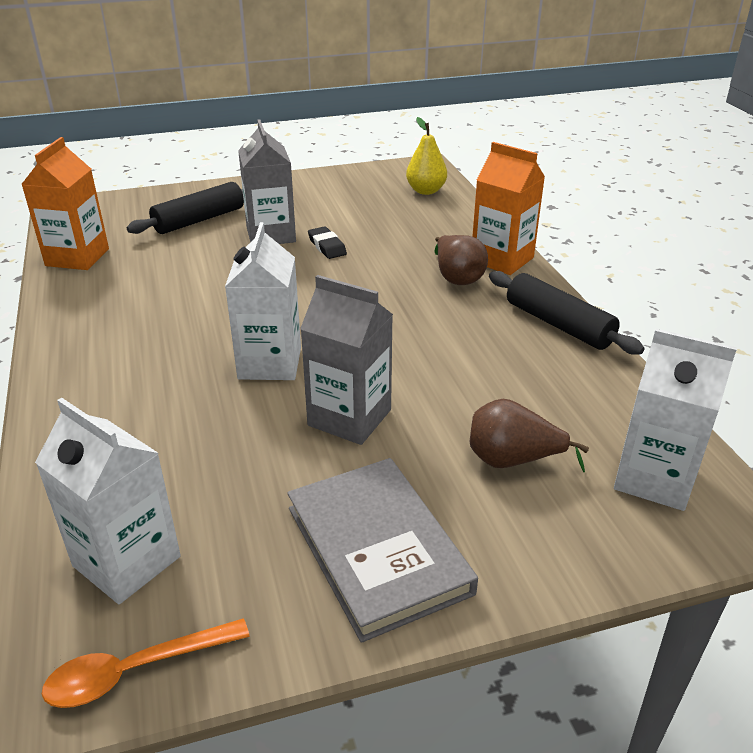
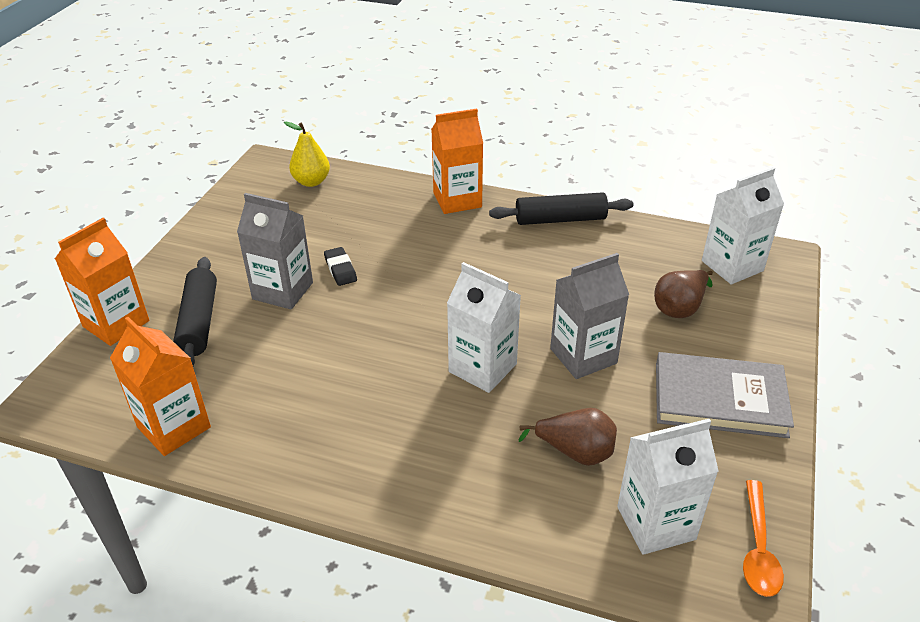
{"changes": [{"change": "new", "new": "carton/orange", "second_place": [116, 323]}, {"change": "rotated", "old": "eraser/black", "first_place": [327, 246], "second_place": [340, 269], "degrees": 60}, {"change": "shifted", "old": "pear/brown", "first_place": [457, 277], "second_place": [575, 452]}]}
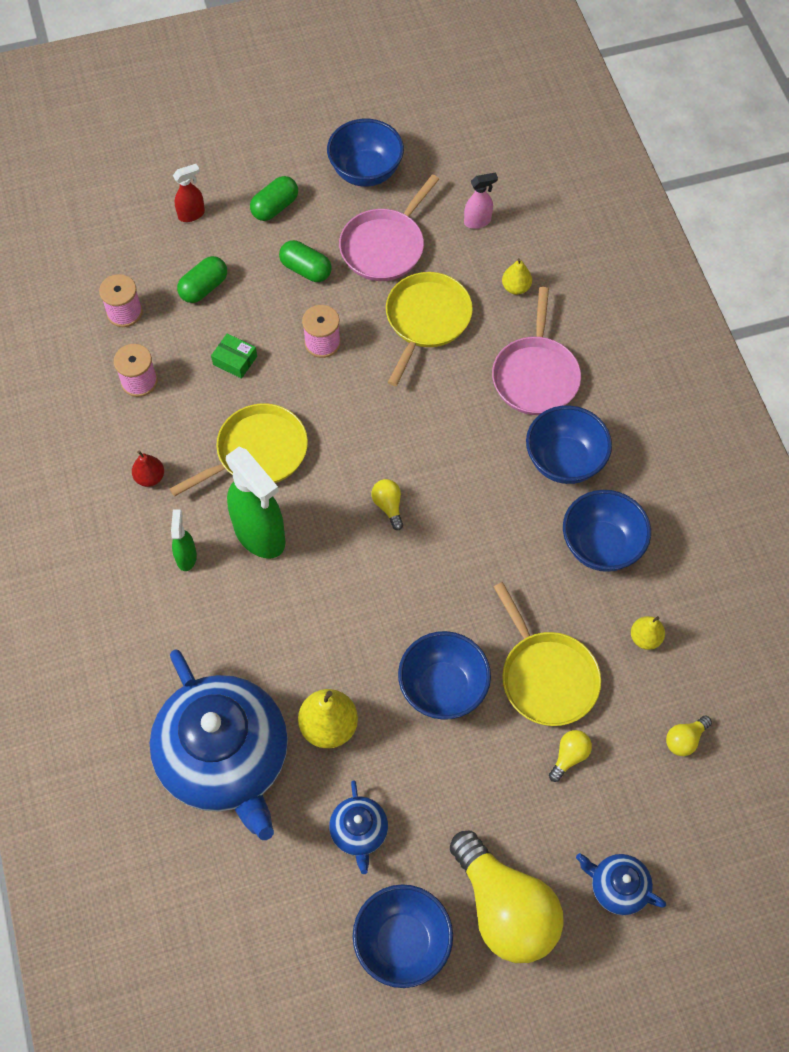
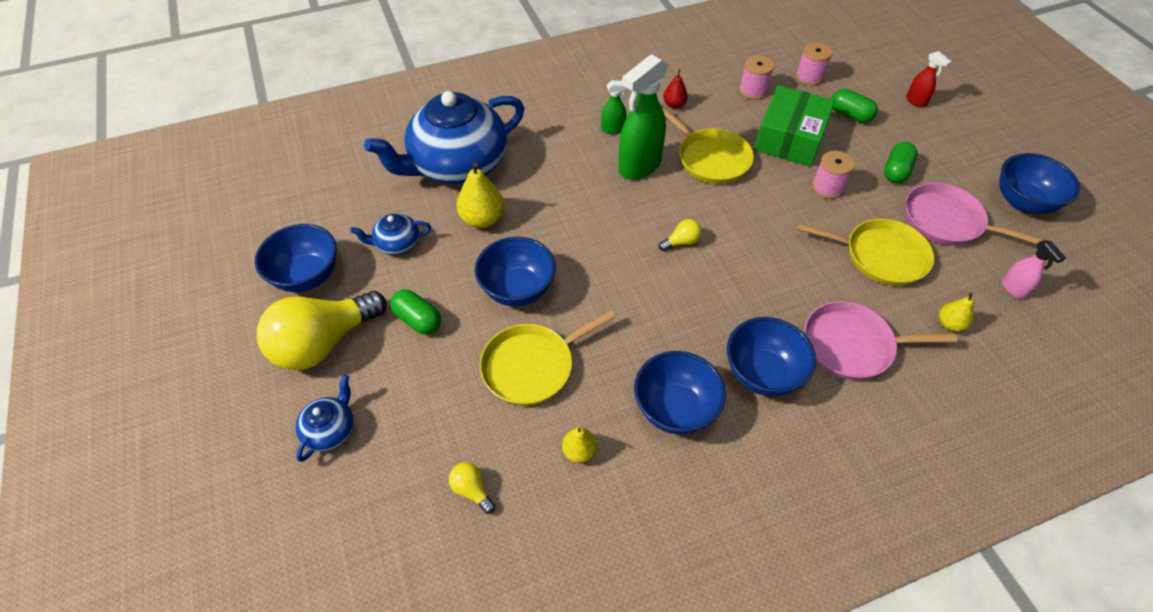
{"changes": [{"change": "shifted", "old": "capsule/green", "first_place": [275, 207], "second_place": [418, 320]}, {"change": "scaled", "old": "box/green", "first_place": [235, 360], "second_place": [790, 138], "factor": 2.34}, {"change": "gone", "old": "light bulb/yellow", "first_place": [569, 756]}]}
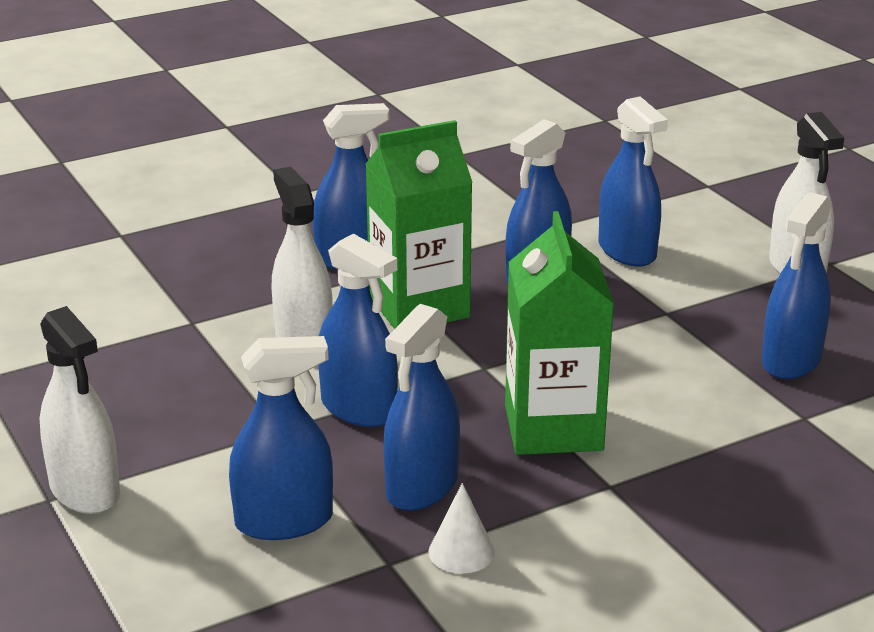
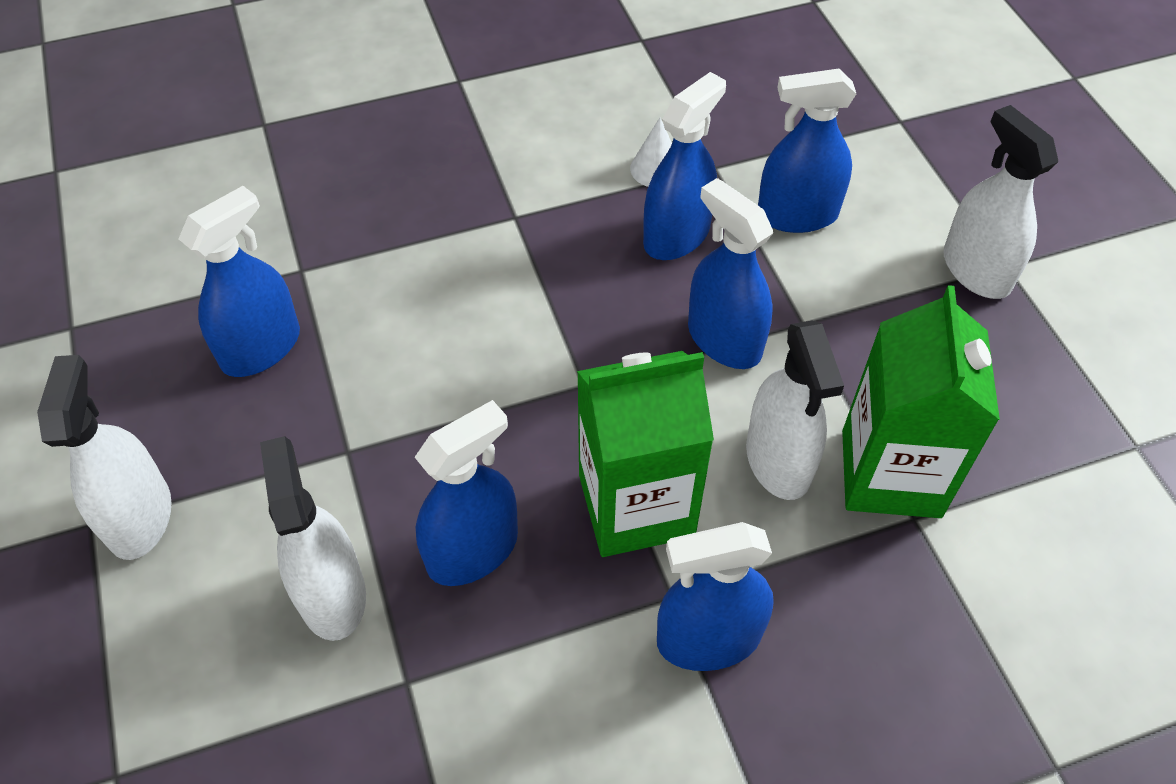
{"changes": [{"change": "repainted", "old": "spray bottle/blue", "new": "spray bottle/white", "first_place": [627, 251], "second_place": [332, 594]}, {"change": "shifted", "old": "carton/green", "first_place": [553, 428], "second_place": [890, 473]}]}
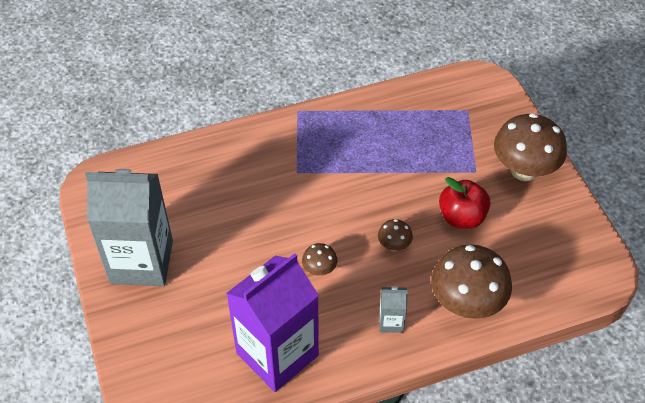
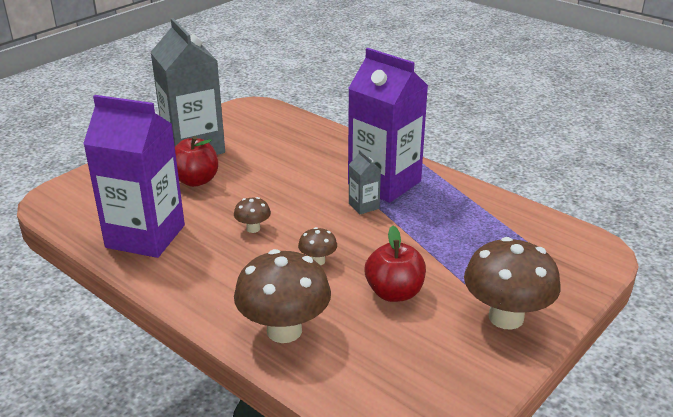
{"changes": [{"change": "new", "new": "apple/red", "second_place": [195, 180]}, {"change": "new", "new": "carton/purple", "second_place": [384, 183]}, {"change": "shifted", "old": "carton/grey", "first_place": [391, 322], "second_place": [364, 206]}]}
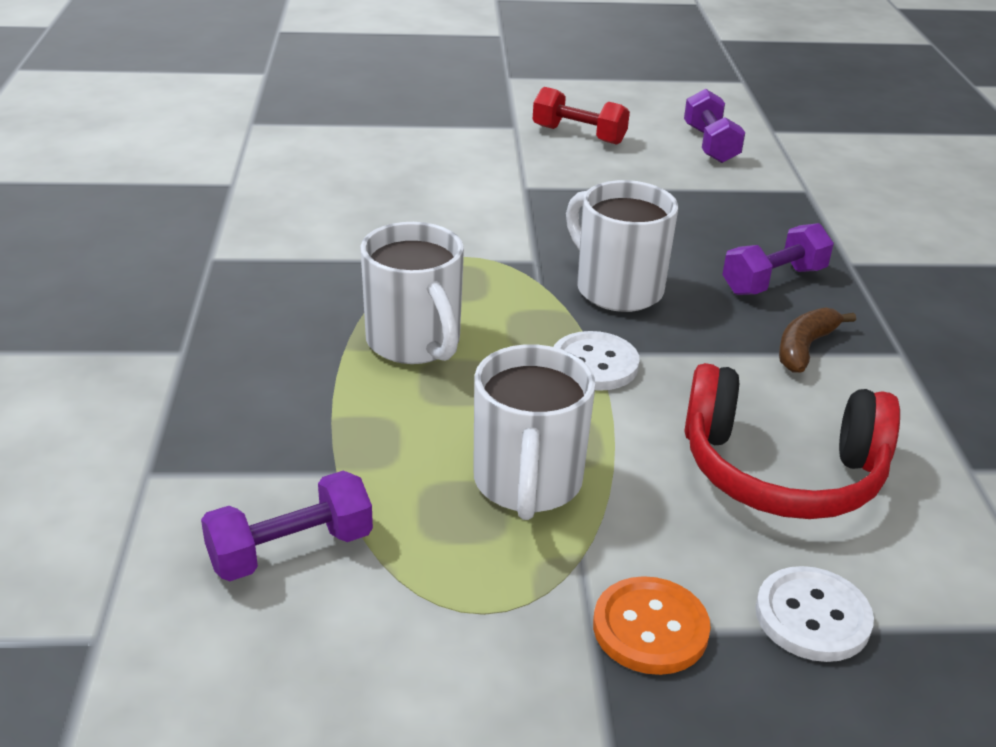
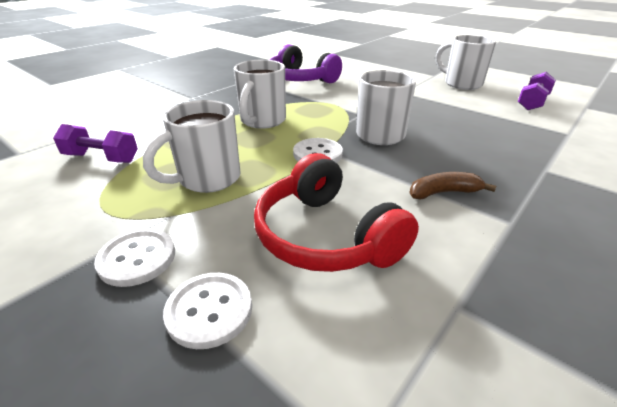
{"changes": [{"change": "repainted", "old": "button/orange", "new": "button/white", "first_place": [650, 628], "second_place": [137, 258]}, {"change": "new", "new": "headphones/purple", "second_place": [301, 79]}, {"change": "swapped", "old": "dumbbell/red", "new": "mug/white", "first_place": [578, 135], "second_place": [461, 84]}, {"change": "gone", "old": "dumbbell/purple", "first_place": [773, 281]}]}
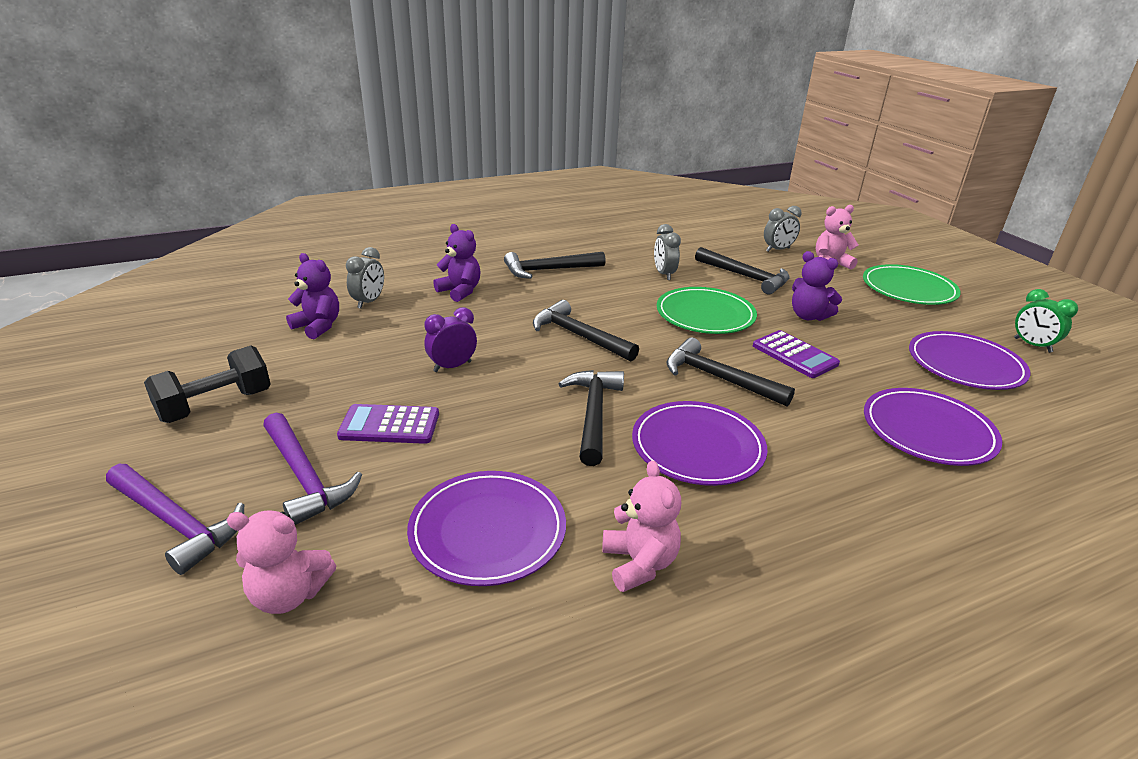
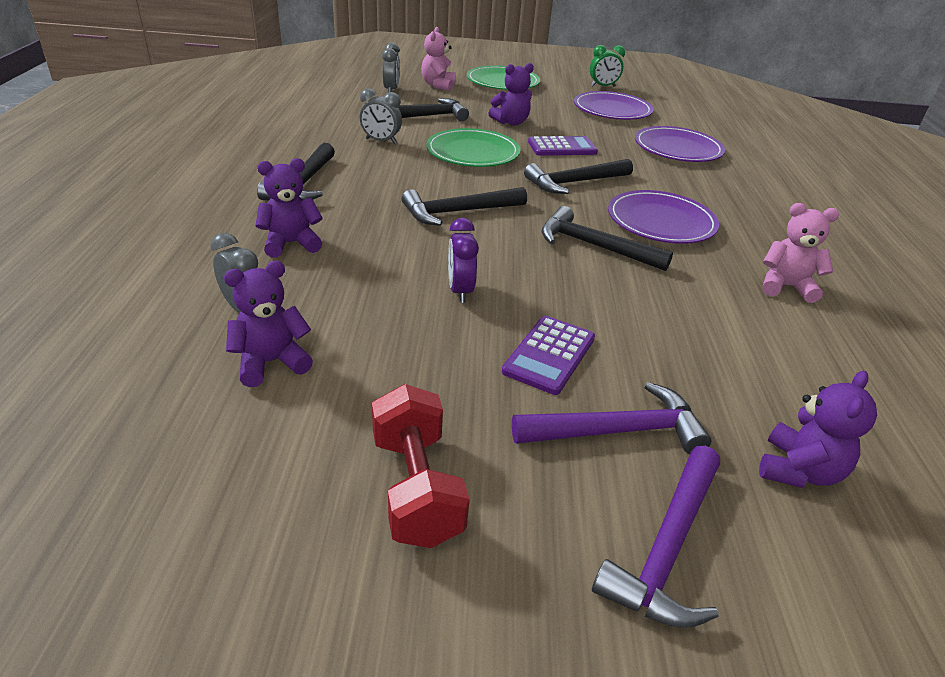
{"changes": [{"change": "repainted", "old": "dumbbell/black", "new": "dumbbell/red", "first_place": [216, 405], "second_place": [416, 488]}, {"change": "rotated", "old": "hammer/purple", "first_place": [176, 523], "second_place": [667, 548], "degrees": 150}, {"change": "repainted", "old": "teddy bear/pink", "new": "teddy bear/purple", "first_place": [289, 595], "second_place": [798, 470]}, {"change": "gone", "old": "plate/purple", "first_place": [488, 531]}]}
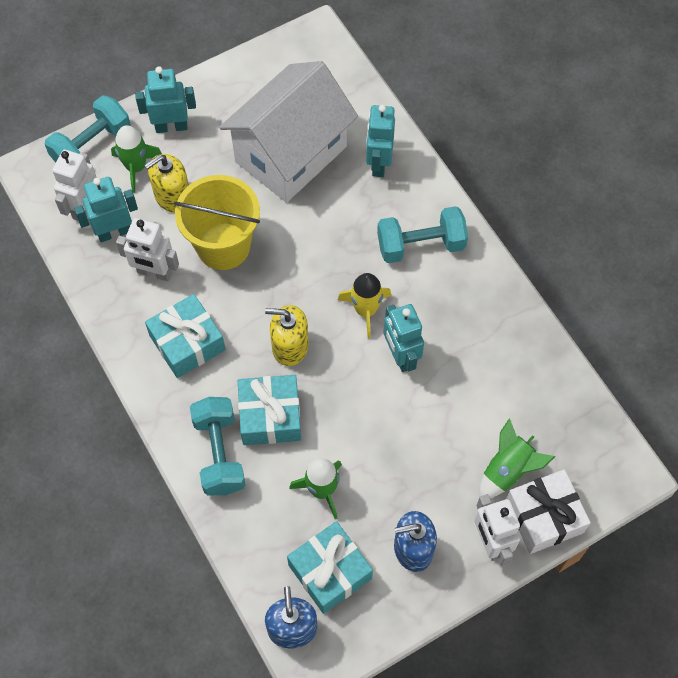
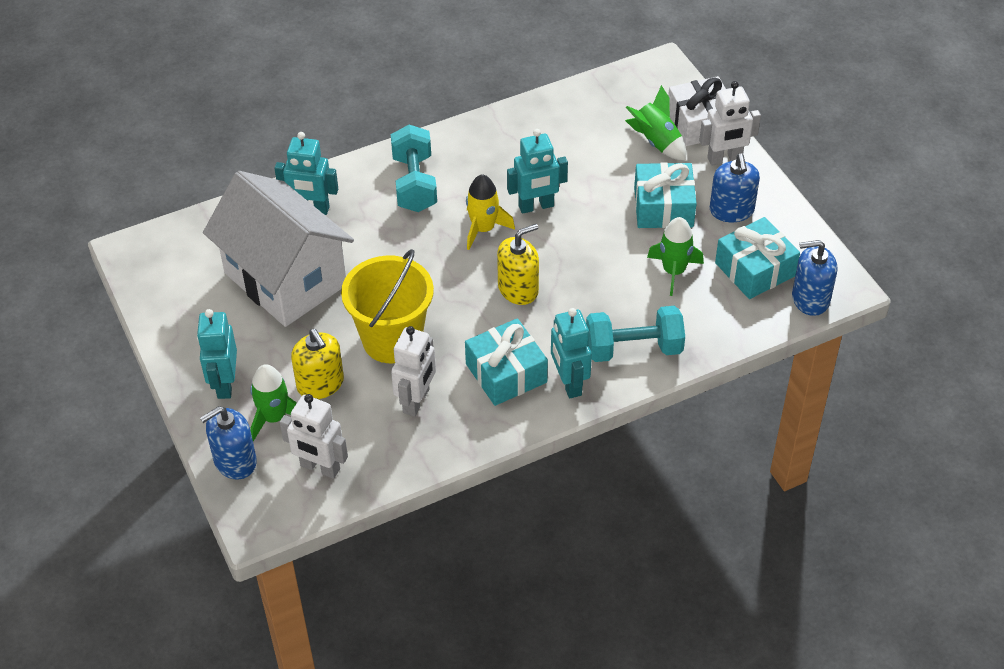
{"changes": [{"change": "swapped", "old": "dumbbell/turquoise", "new": "soap dispenser/blue", "first_place": [92, 146], "second_place": [235, 461]}, {"change": "rotated", "old": "soap dispenser/yellow", "first_place": [290, 346], "second_place": [518, 289], "degrees": -135}, {"change": "shifted", "old": "robot/turquoise", "first_place": [114, 232], "second_place": [569, 383]}, {"change": "shifted", "old": "gift/turquoise", "first_place": [270, 416], "second_place": [663, 207]}]}
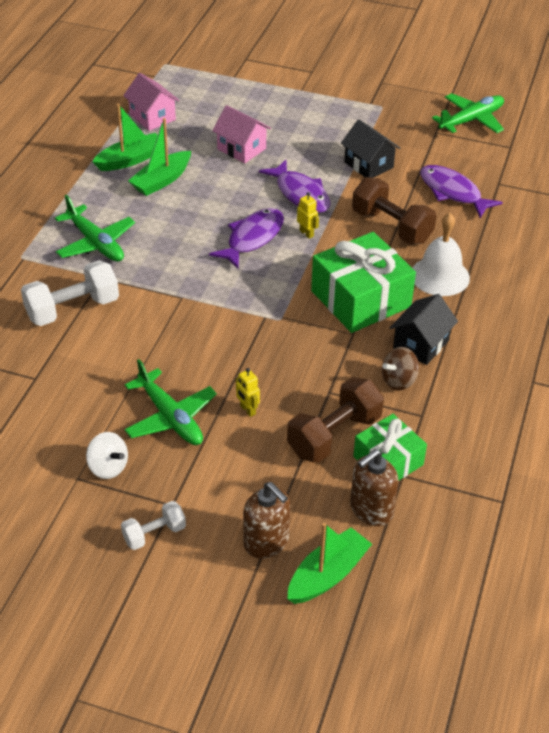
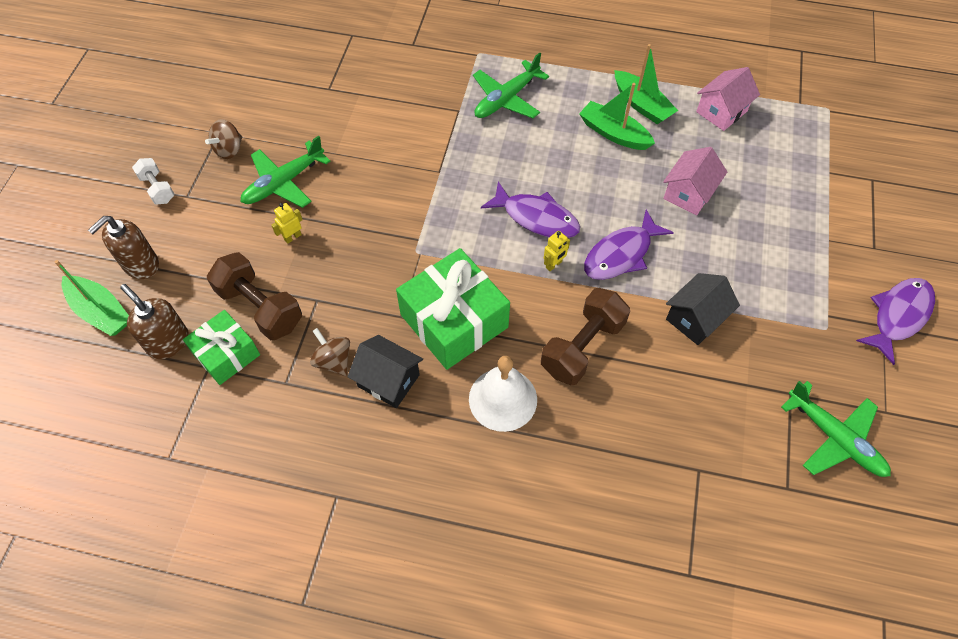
{"changes": [{"change": "repainted", "old": "spinning top/white", "new": "spinning top/brown", "first_place": [108, 467], "second_place": [229, 150]}, {"change": "shifted", "old": "fish/purple", "first_place": [453, 192], "second_place": [898, 316]}, {"change": "gone", "old": "dumbbell/white", "first_place": [72, 309]}]}
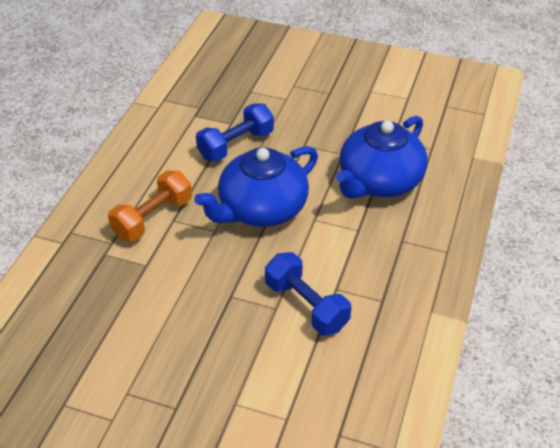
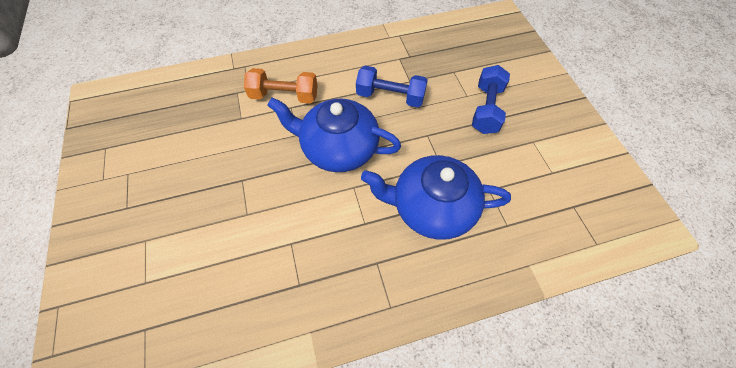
{"changes": [{"change": "shifted", "old": "dumbbell/blue", "first_place": [306, 305], "second_place": [486, 109]}]}
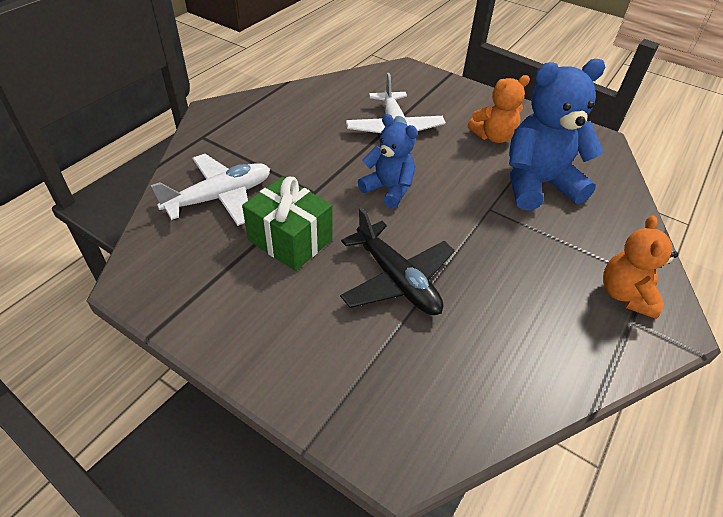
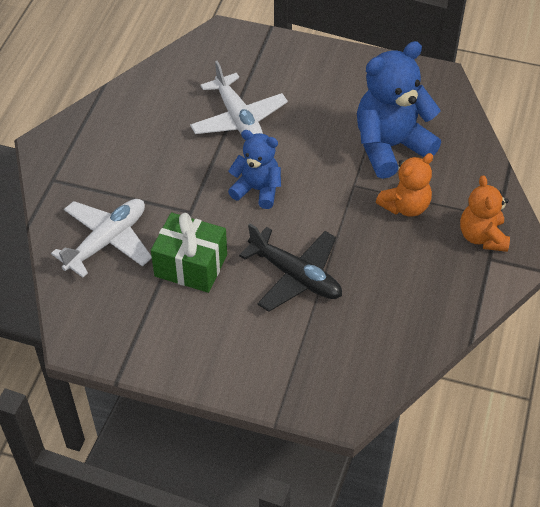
{"changes": [{"change": "shifted", "old": "teddy bear/orange", "first_place": [493, 136], "second_place": [405, 206]}]}
